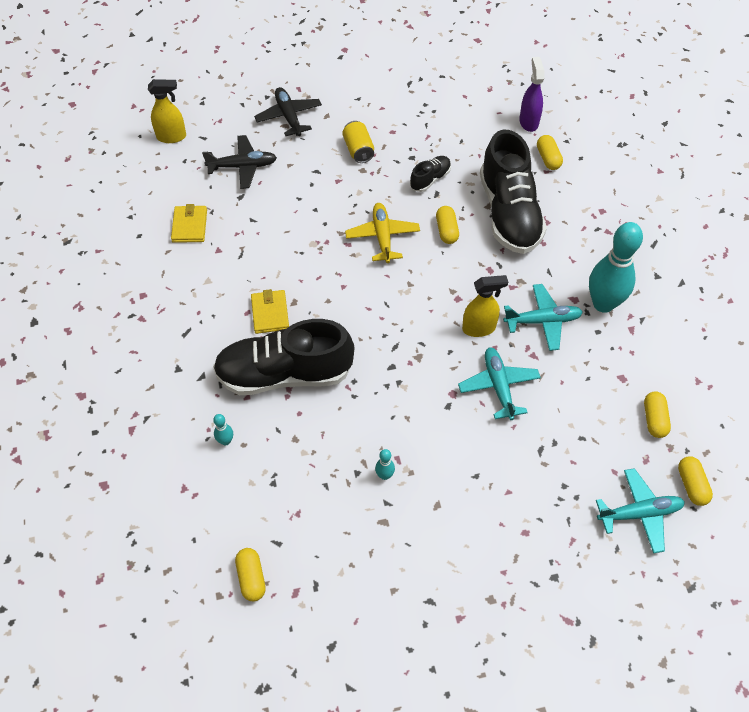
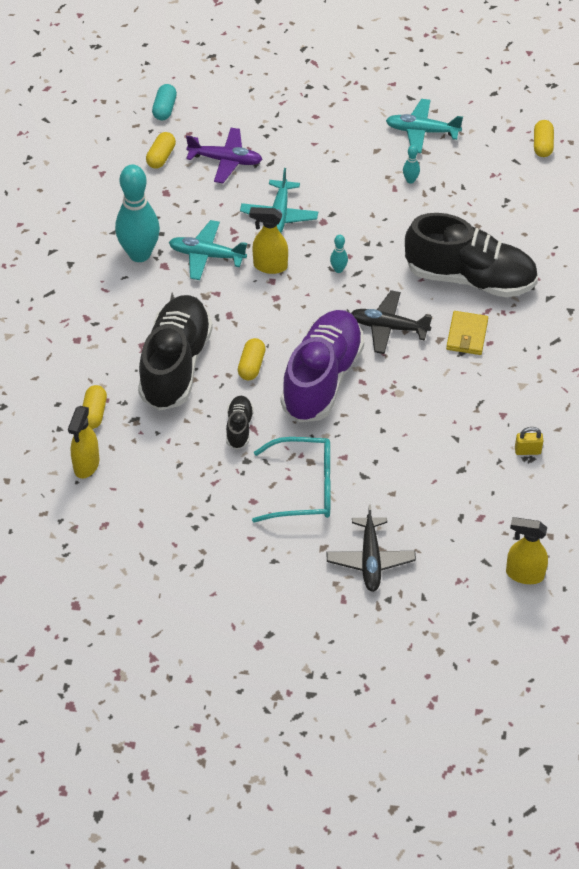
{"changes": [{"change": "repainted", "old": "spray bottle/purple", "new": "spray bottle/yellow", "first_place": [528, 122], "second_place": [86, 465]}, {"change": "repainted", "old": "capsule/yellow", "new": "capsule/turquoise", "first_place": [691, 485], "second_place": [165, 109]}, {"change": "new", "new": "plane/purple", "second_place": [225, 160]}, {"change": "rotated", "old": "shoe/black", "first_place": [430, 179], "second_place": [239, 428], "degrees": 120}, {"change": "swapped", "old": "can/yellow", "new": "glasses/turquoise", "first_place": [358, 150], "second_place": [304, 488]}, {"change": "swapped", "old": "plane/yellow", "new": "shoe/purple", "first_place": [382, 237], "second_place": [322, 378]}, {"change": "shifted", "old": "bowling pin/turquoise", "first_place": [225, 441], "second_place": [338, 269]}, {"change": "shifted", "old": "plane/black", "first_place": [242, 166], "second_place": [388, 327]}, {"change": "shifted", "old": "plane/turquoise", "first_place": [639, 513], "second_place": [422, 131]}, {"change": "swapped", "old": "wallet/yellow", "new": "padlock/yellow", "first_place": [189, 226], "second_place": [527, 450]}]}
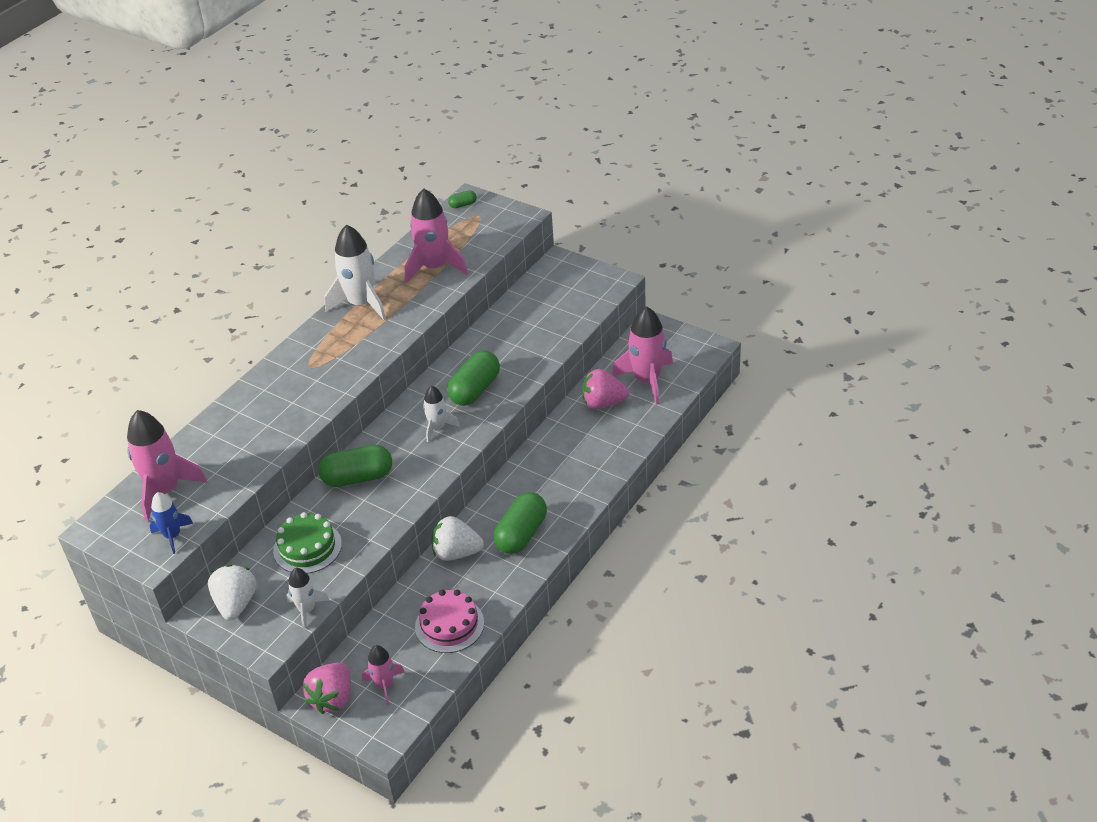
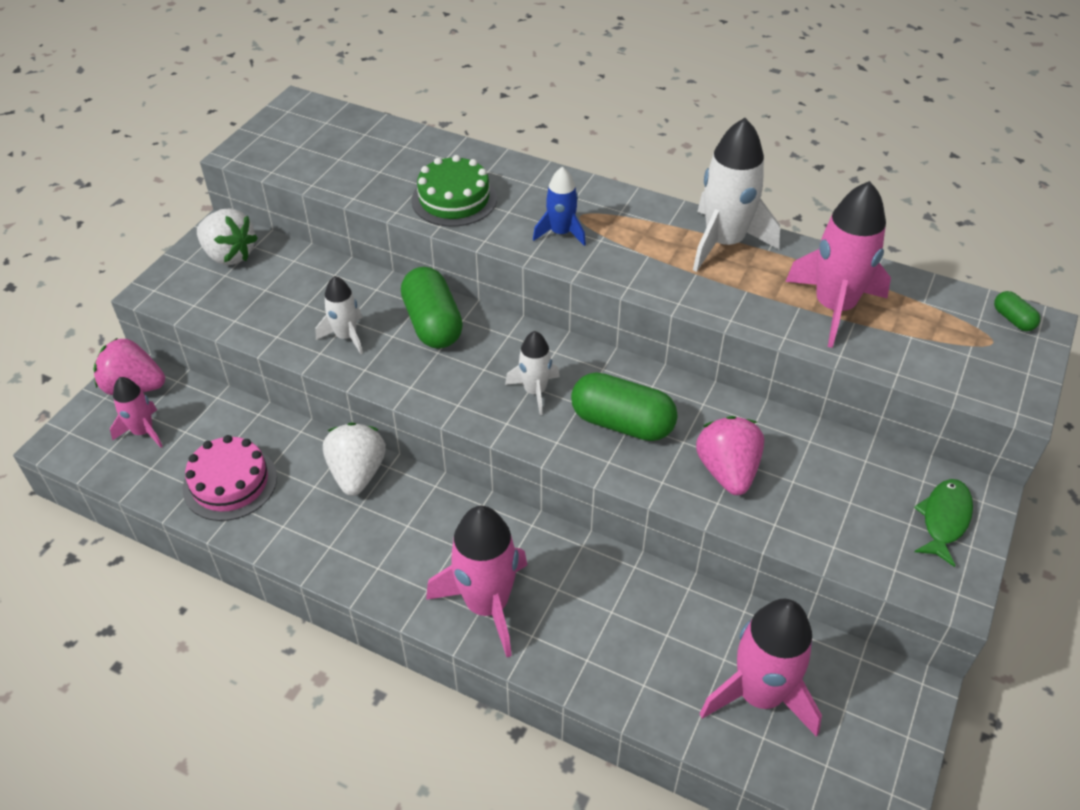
{"changes": [{"change": "rotated", "old": "strawberry/white", "first_place": [236, 604], "second_place": [229, 255], "degrees": 45}, {"change": "shifted", "old": "rocket/white", "first_place": [307, 610], "second_place": [346, 336]}, {"change": "shifted", "old": "cake/green", "first_place": [307, 547], "second_place": [454, 199]}, {"change": "shifted", "old": "rocket/pink", "first_place": [165, 490], "second_place": [487, 605]}, {"change": "shifted", "old": "rocket/blue", "first_place": [172, 536], "second_place": [561, 233]}, {"change": "shifted", "old": "strawberry/pink", "first_place": [603, 403], "second_place": [727, 471]}, {"change": "new", "new": "fish/green", "second_place": [944, 519]}, {"change": "gone", "old": "capsule/green", "first_place": [521, 534]}]}
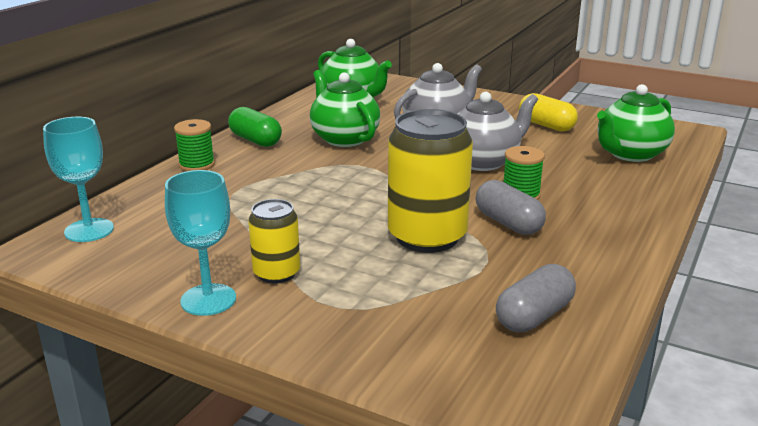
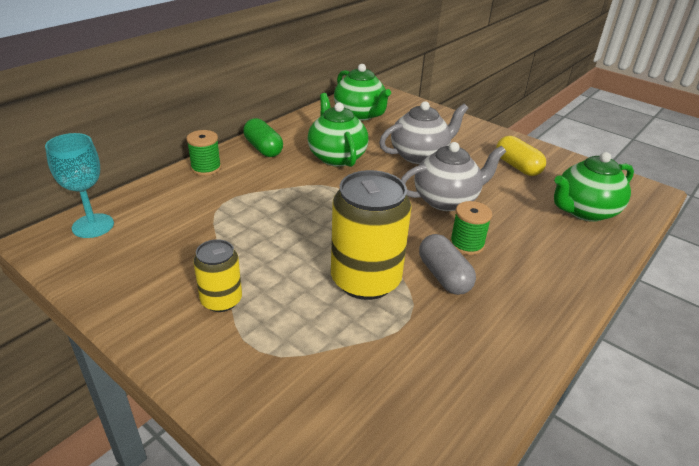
{"changes": [{"change": "gone", "old": "goblet/turquoise", "first_place": [208, 300]}, {"change": "gone", "old": "capsule/grey", "first_place": [534, 316]}]}
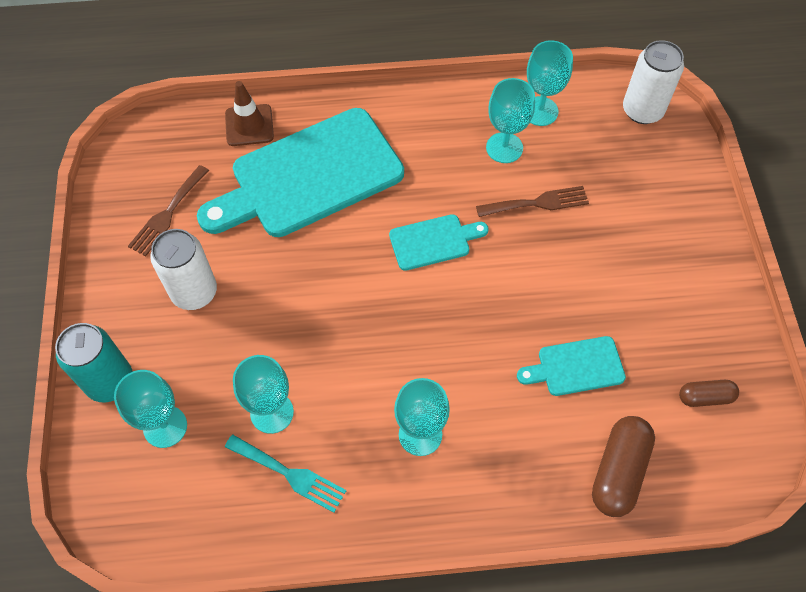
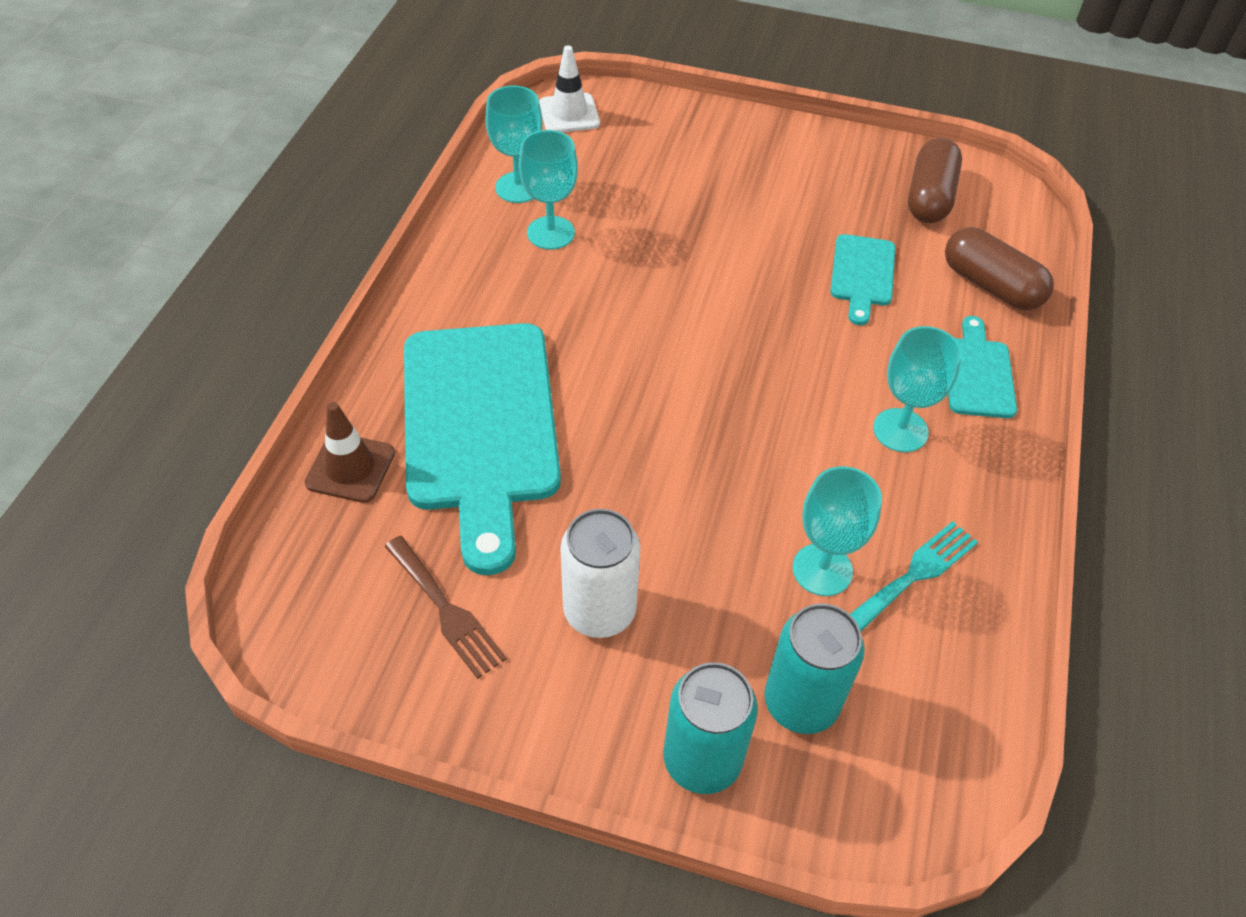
{"changes": [{"change": "swapped", "old": "can/white", "new": "traffic cone/white", "first_place": [642, 110], "second_place": [569, 114]}, {"change": "swapped", "old": "goblet/turquoise", "new": "can/turquoise", "first_place": [165, 426], "second_place": [801, 702]}, {"change": "scaled", "old": "capsule/brown", "first_place": [705, 397], "second_place": [929, 197], "factor": 1.72}, {"change": "shifted", "old": "cutting board/turquoise", "first_place": [433, 241], "second_place": [977, 373]}, {"change": "gone", "old": "fork/brown", "first_place": [537, 203]}]}
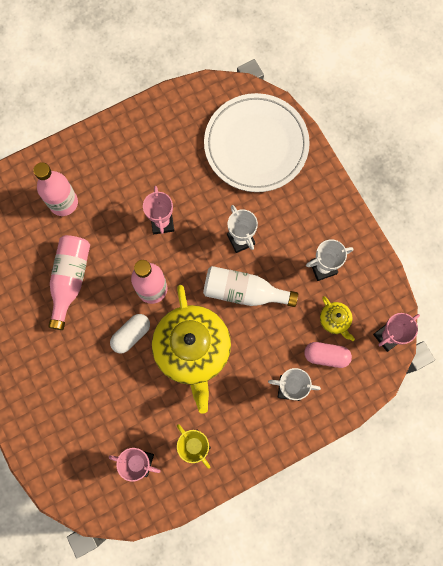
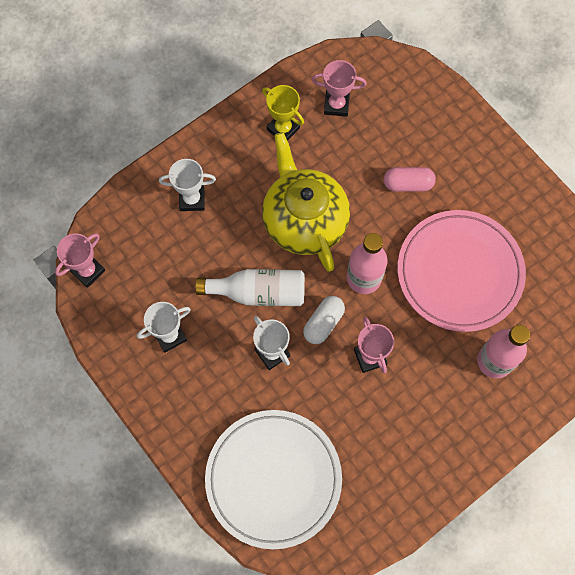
{"changes": [{"change": "shifted", "old": "capsule/white", "first_place": [131, 335], "second_place": [323, 323]}, {"change": "shifted", "old": "capsule/pink", "first_place": [326, 356], "second_place": [408, 184]}, {"change": "swapped", "old": "bottle/pink", "new": "plate/pink", "first_place": [70, 280], "second_place": [459, 272]}, {"change": "gone", "old": "teapot/yellow", "first_place": [334, 320]}]}
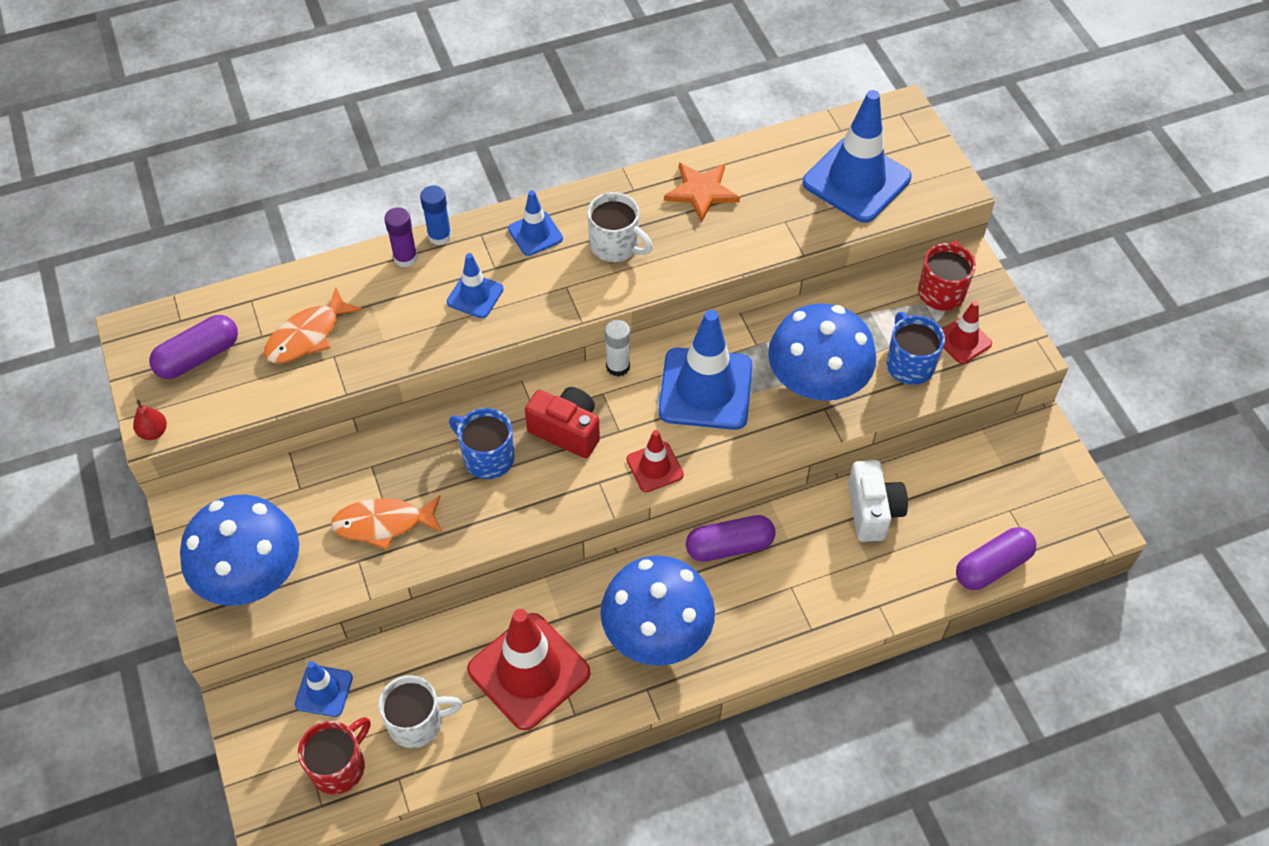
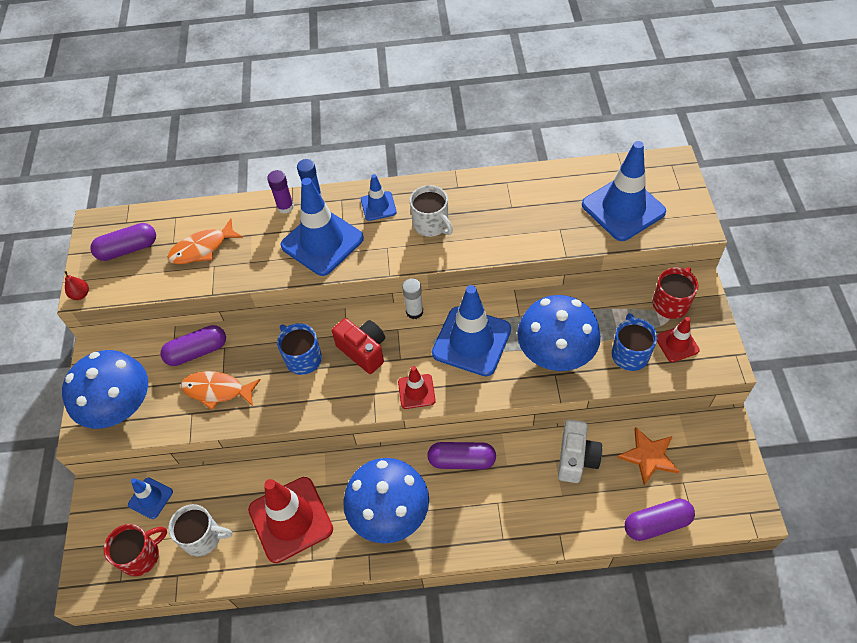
{"changes": [{"change": "new", "new": "capsule/purple", "second_place": [197, 351]}, {"change": "scaled", "old": "traffic cone/blue", "first_place": [475, 295], "second_place": [322, 242], "factor": 1.96}, {"change": "shifted", "old": "star/orange", "first_place": [701, 192], "second_place": [649, 456]}]}
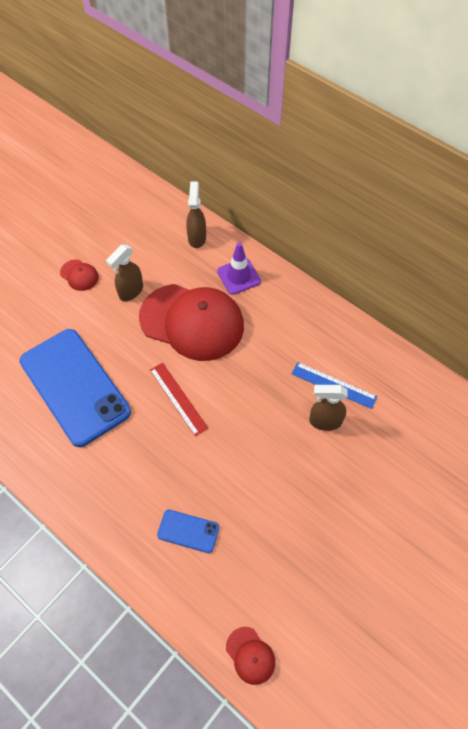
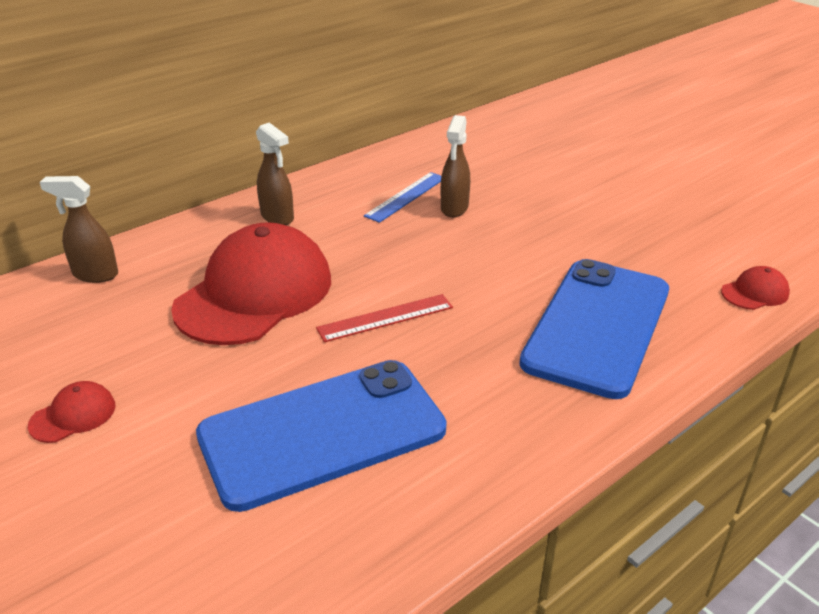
{"changes": [{"change": "shifted", "old": "spray bottle/brown", "first_place": [130, 291], "second_place": [277, 217]}, {"change": "scaled", "old": "phone/blue", "first_place": [188, 531], "second_place": [598, 326], "factor": 2.36}, {"change": "gone", "old": "traffic cone/purple", "first_place": [238, 276]}]}
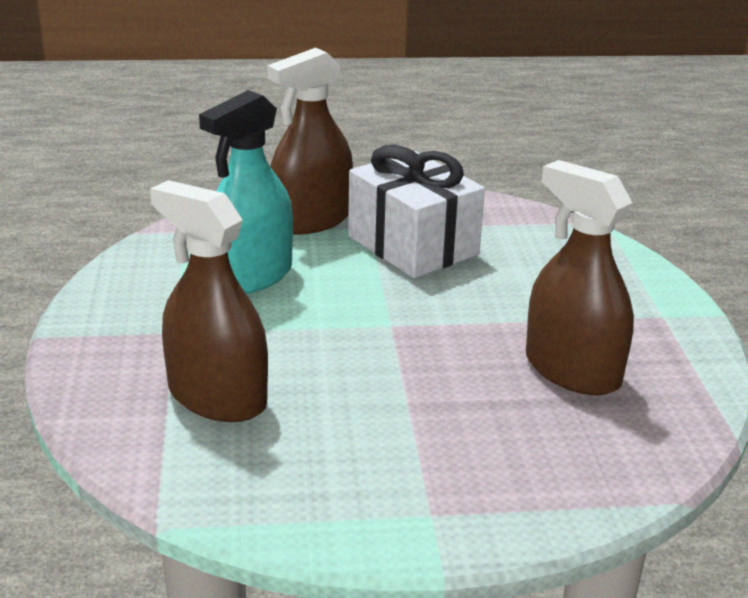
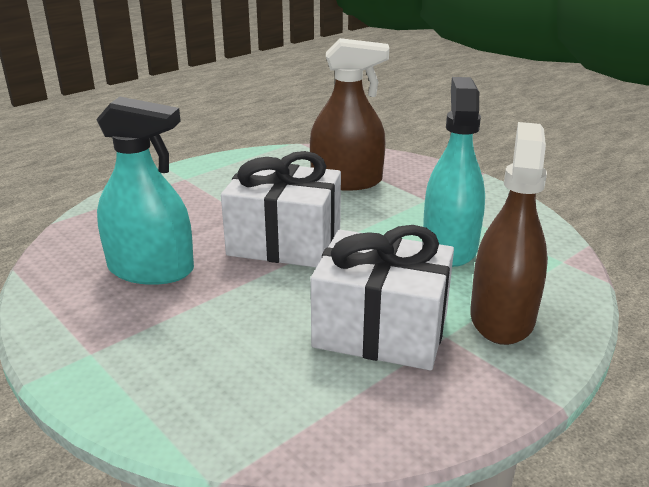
{"changes": [{"change": "repainted", "old": "spray bottle/brown", "new": "spray bottle/turquoise", "first_place": [572, 370], "second_place": [151, 269]}, {"change": "new", "new": "gift/white", "second_place": [284, 242]}]}
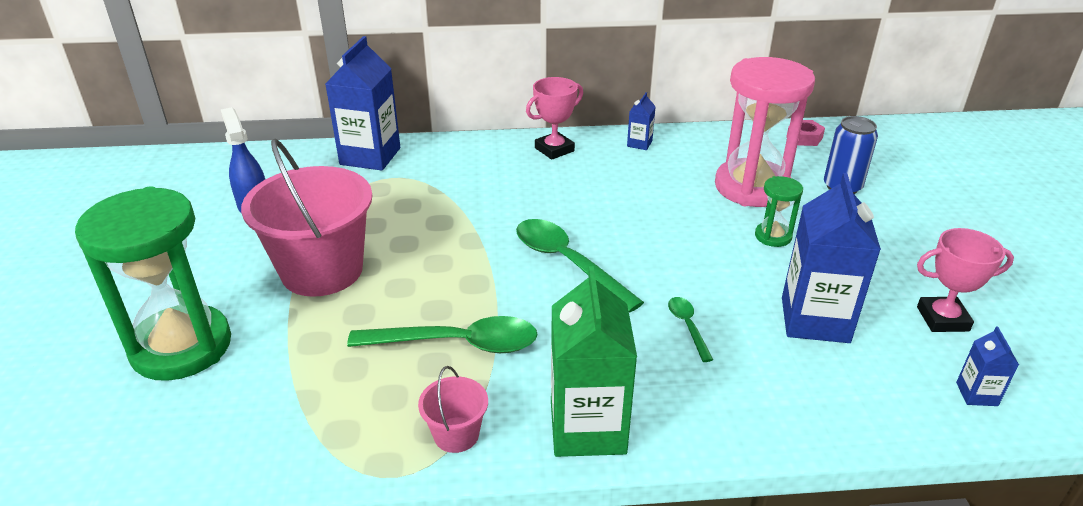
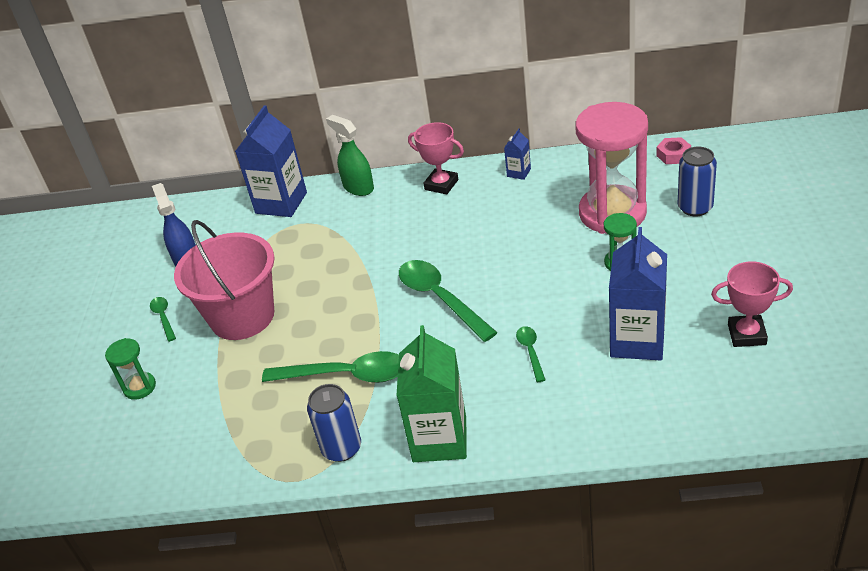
{"changes": [{"change": "scaled", "old": "hourglass/green", "first_place": [181, 347], "second_place": [140, 387], "factor": 0.45}, {"change": "new", "new": "spoon/green", "second_place": [163, 317]}, {"change": "swapped", "old": "bucket/pink", "new": "can/blue", "first_place": [456, 434], "second_place": [341, 448]}, {"change": "new", "new": "spray bottle/green", "second_place": [358, 187]}, {"change": "rotated", "old": "trophy/pink", "first_place": [554, 149], "second_place": [441, 184], "degrees": 60}, {"change": "gone", "old": "carton/blue", "first_place": [976, 394]}]}
